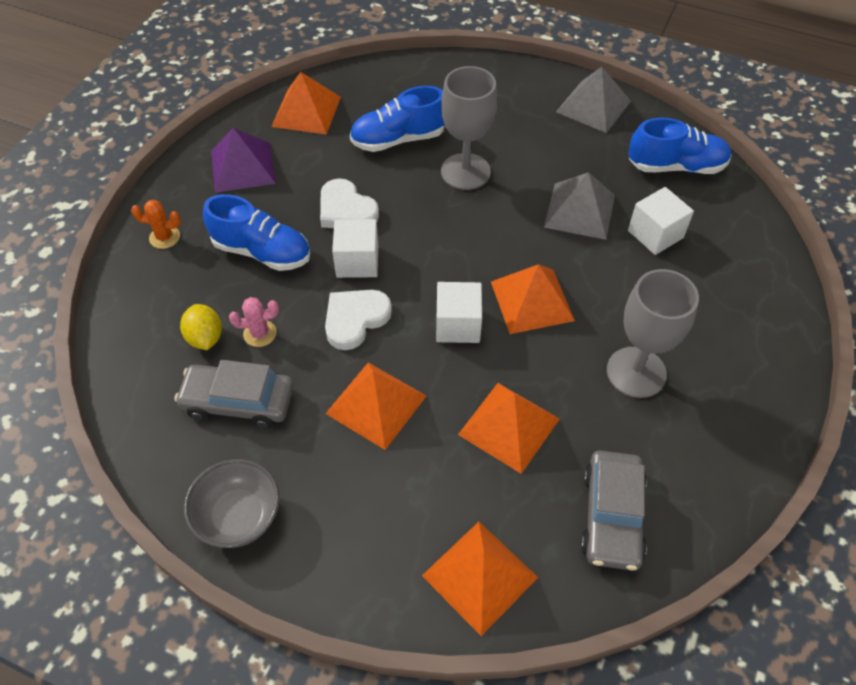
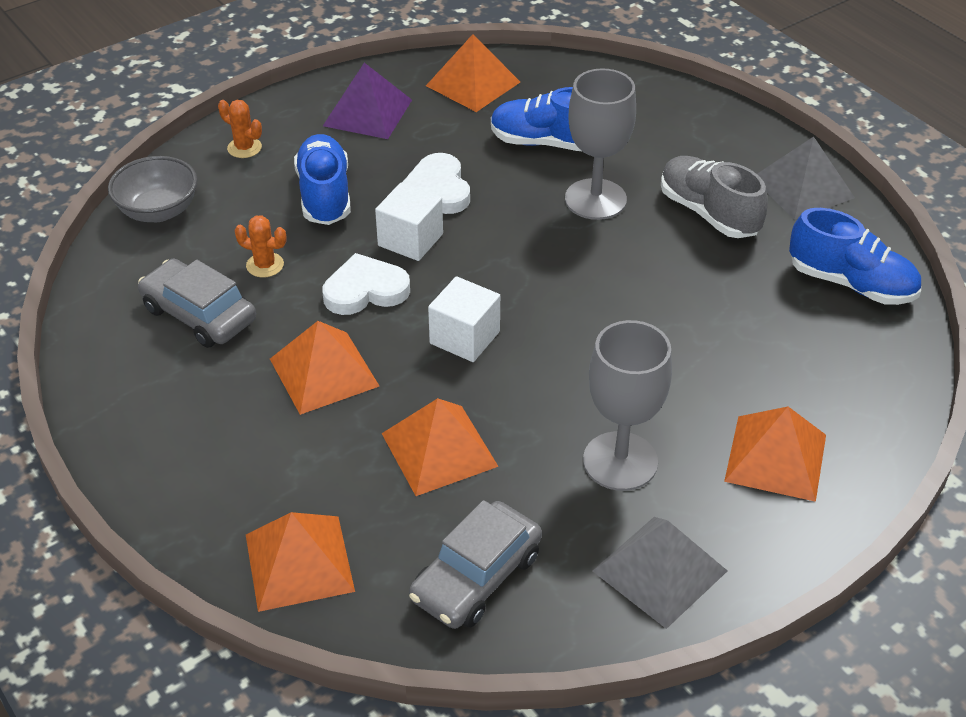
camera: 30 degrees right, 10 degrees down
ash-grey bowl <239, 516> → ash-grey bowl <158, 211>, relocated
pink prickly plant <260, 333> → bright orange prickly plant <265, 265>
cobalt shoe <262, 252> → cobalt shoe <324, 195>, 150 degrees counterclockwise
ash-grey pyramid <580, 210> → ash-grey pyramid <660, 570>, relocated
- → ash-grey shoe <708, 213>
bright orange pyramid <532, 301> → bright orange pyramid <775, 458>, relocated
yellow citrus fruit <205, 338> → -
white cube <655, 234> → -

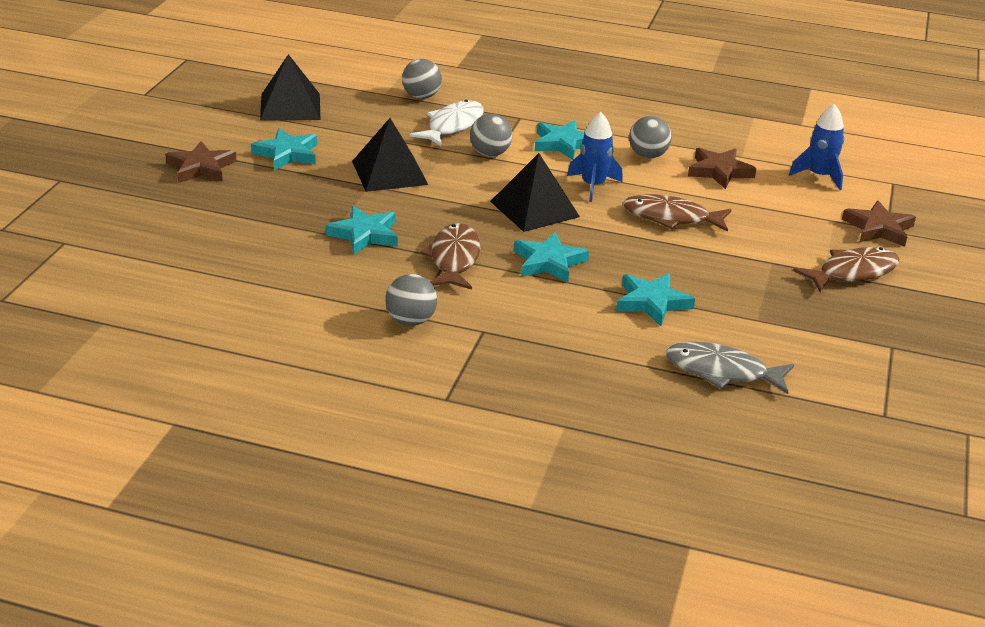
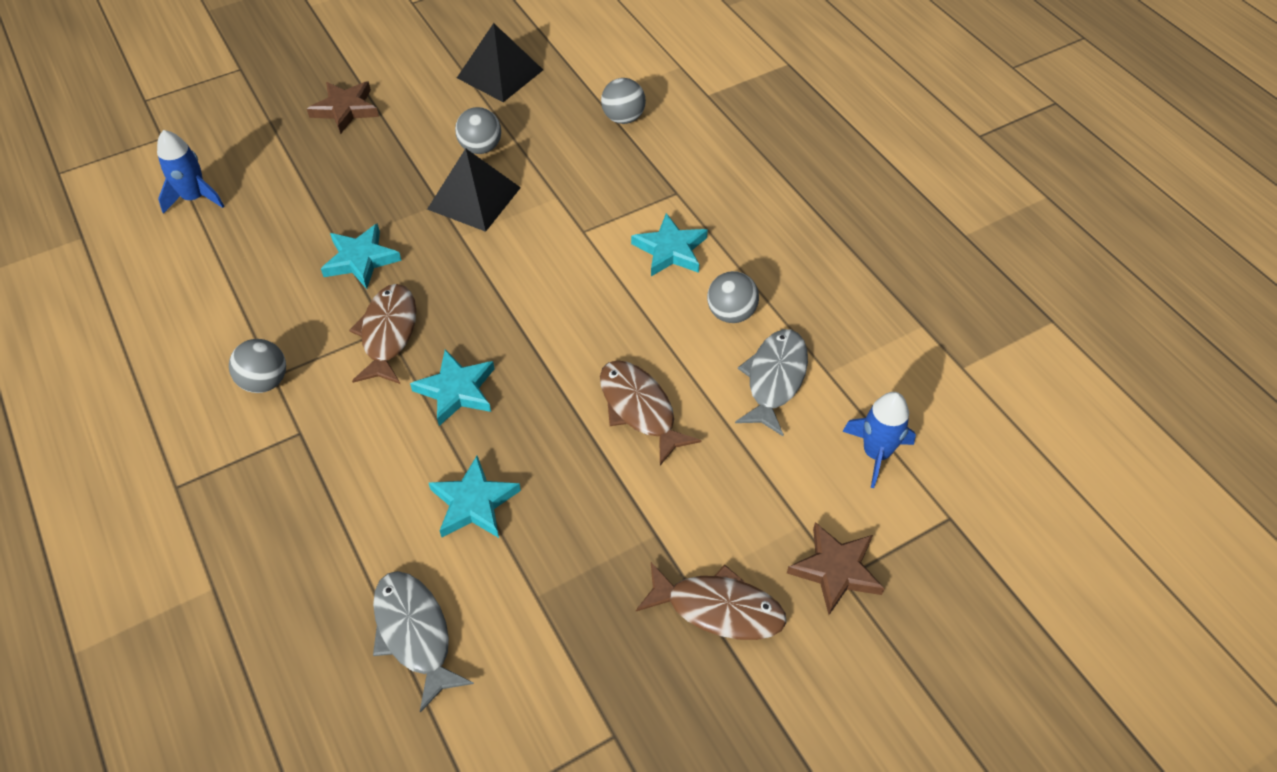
camera: 45 degrees right, 20 degrees up
cobalt spaceship <593, 186> → cobalt spaceship <195, 197>, relocated
brown fish <454, 259> → brown fish <388, 333>, 45 degrees counterclockwise
ash-grey sphere <490, 154> → ash-grey sphere <481, 148>, relocated
brown five-pointed star <719, 171> → ash-grey fish <774, 379>
aqua five-pointed star <287, 154> → -
white fish <452, 126> → -
black pyramid <534, 209> → -

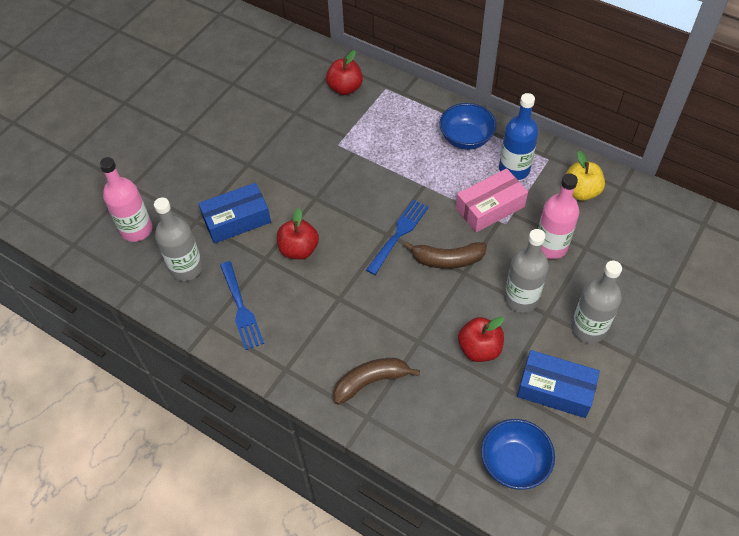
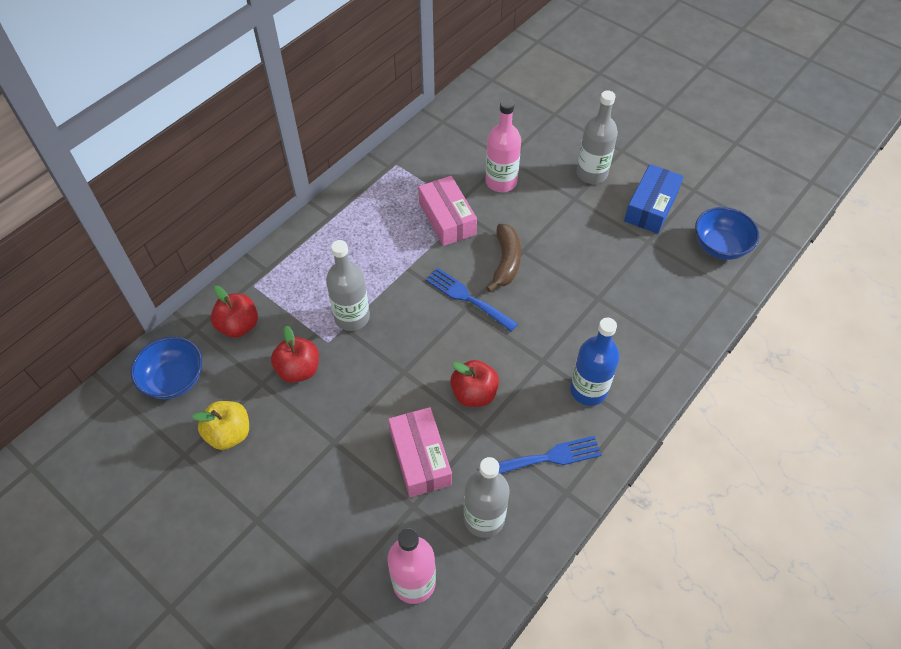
camera: 85 degrees left, 0 degrees up
cobalt bowl <466, 138> → cobalt bowl <174, 379>, relocated
yellow toy apple <580, 191> → yellow toy apple <229, 434>, relocated
red toy apple <479, 349> → red toy apple <298, 370>, relocated
ash-grey drink bottle <521, 299> → ash-grey drink bottle <352, 317>, relocated
cobalt box <237, 220> → pink box <420, 458>
cobalt drink bottle <514, 169> → cobalt drink bottle <588, 390>, relocated
brown toy banana <371, 381> → -

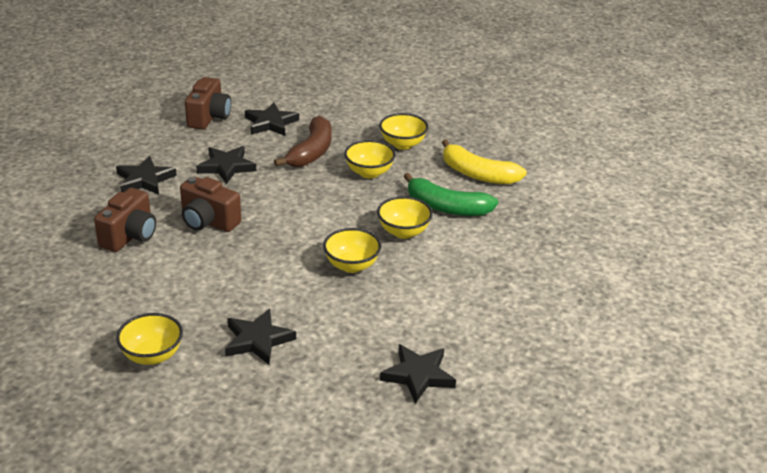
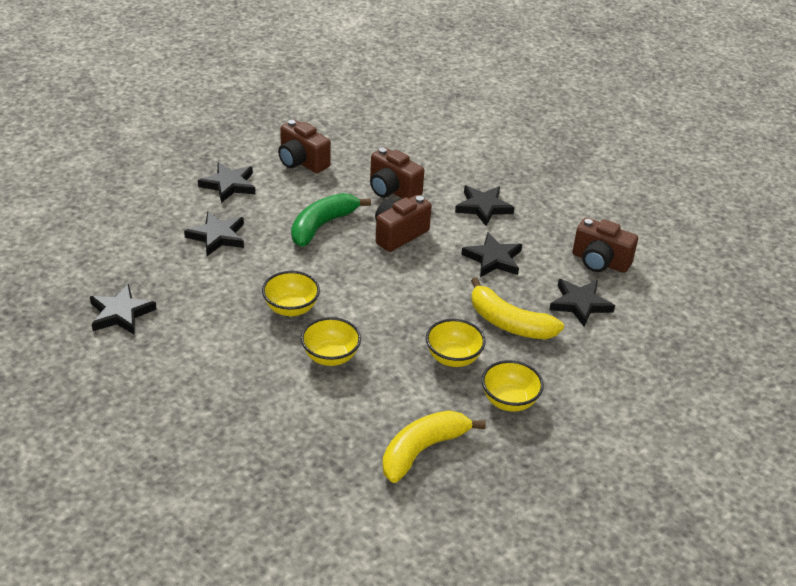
camera: 105 degrees right, 5 degrees up
yellow bowl <152, 356> → black five-pointed star <229, 185>
- → brown compact camera <301, 162>
leaf-green toy banana <446, 207> → leaf-green toy banana <322, 226>, relocated
brown toy banana <311, 152> → yellow toy banana <509, 323>

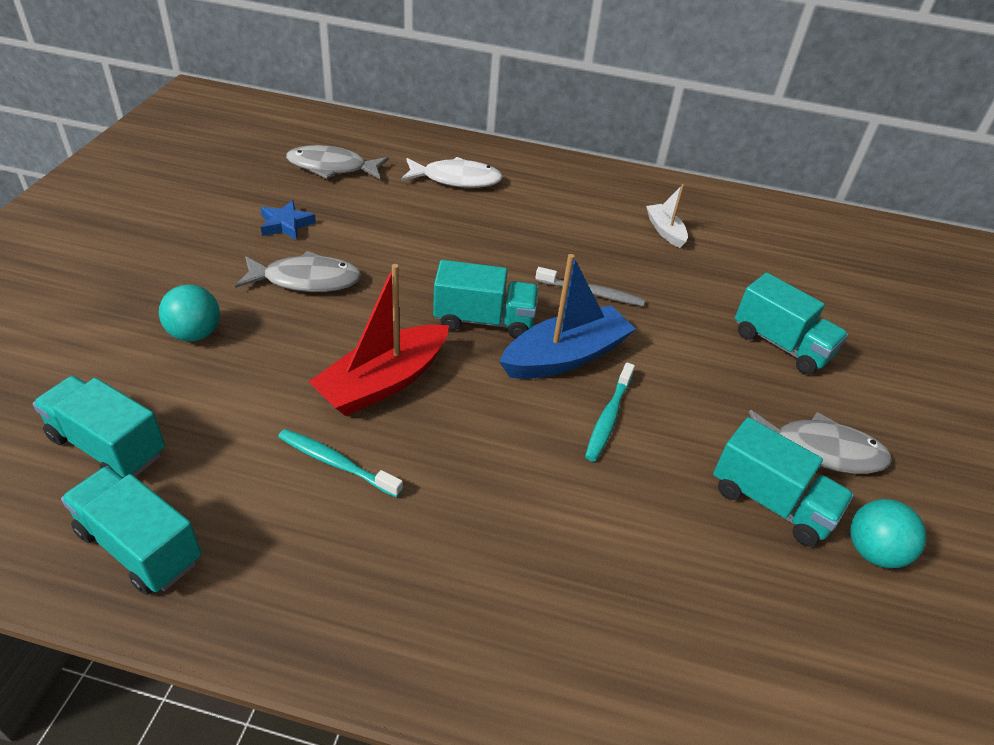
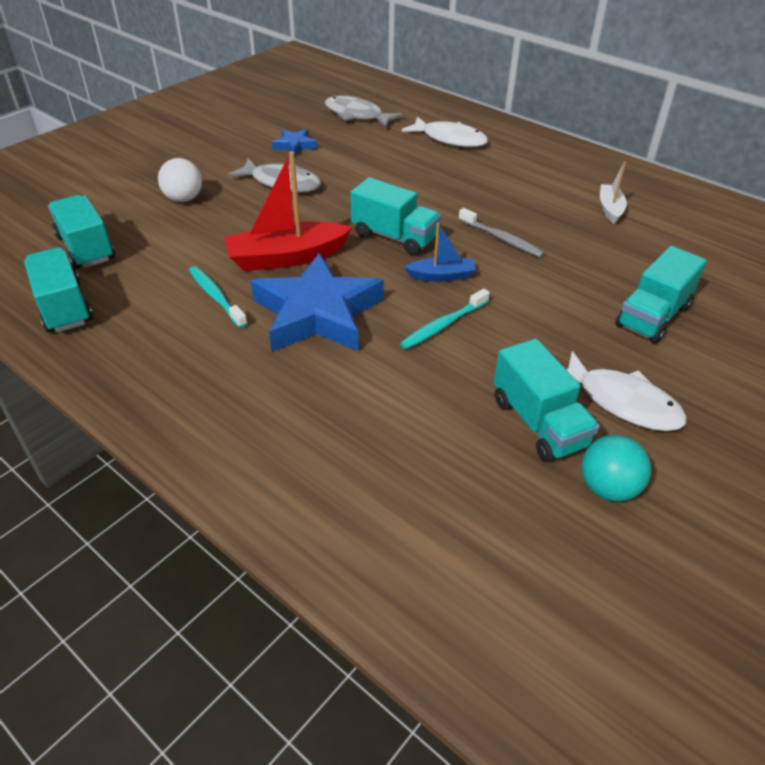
camera: 30 degrees right, 0 degrees up
aqua sphere <195, 334> → white sphere <184, 199>
- → cobalt five-pointed star <317, 313>
cobalt toy boat <565, 356> → cobalt toy boat <441, 276>, x0.54
ash-grey fish <820, 450> → white fish <622, 402>
aqua truck <781, 345> → aqua truck <652, 316>, 60 degrees clockwise

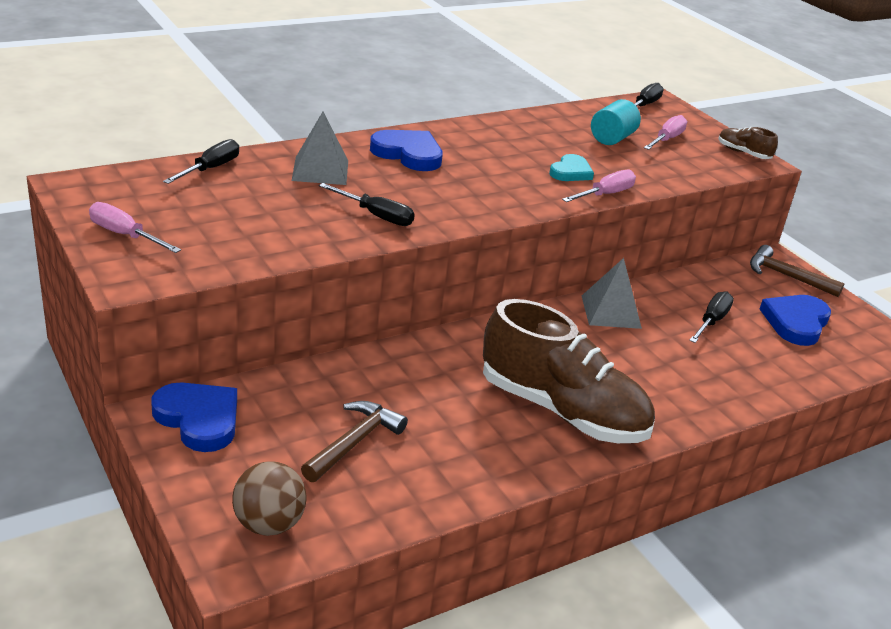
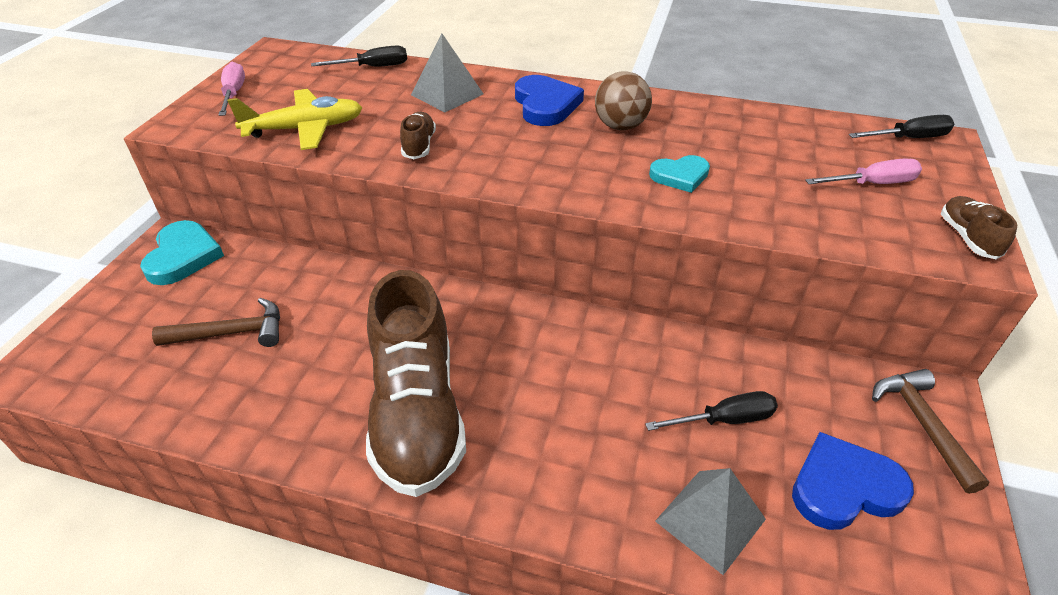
camera: 50 degrees right, 10 degrees up
cobalt love heart <199, 419> → aqua love heart <183, 256>
- → yellow plane <305, 129>
black hand screwdriver <376, 215> → brown shoe <419, 146>
brown sphere <269, 524> → brown sphere <620, 126>, relocated
ash-grey pyramid <611, 312> → ash-grey pyramid <710, 520>, relocated
pink hand screwdriver <605, 194> → -
aqua cylinder shape <612, 138> → -

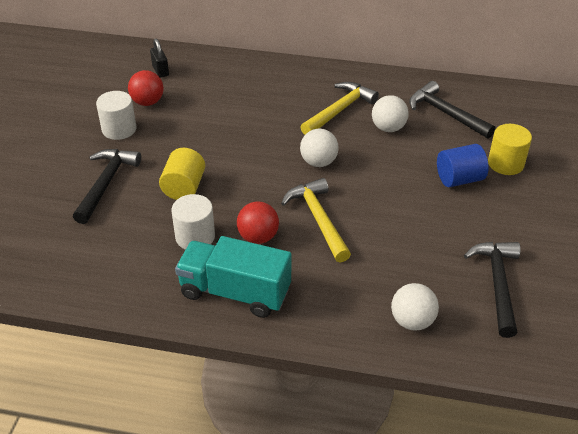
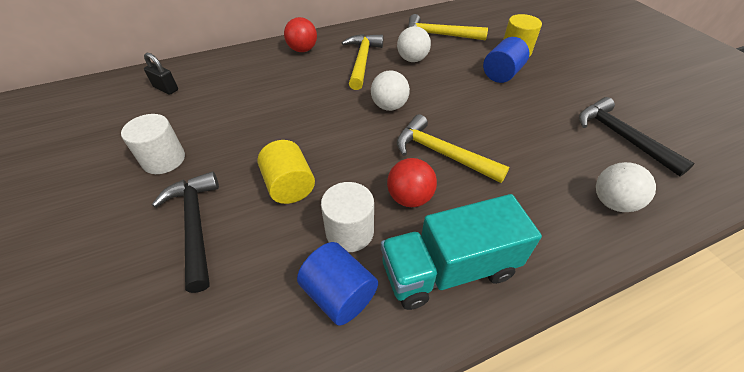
camera: 35 degrees left, 5 degrees up
red sphere <147, 102> → red sphere <302, 50>, relocated
- → cobalt cylinder shape <339, 294>
black hammer <446, 114> → yellow hammer <439, 35>

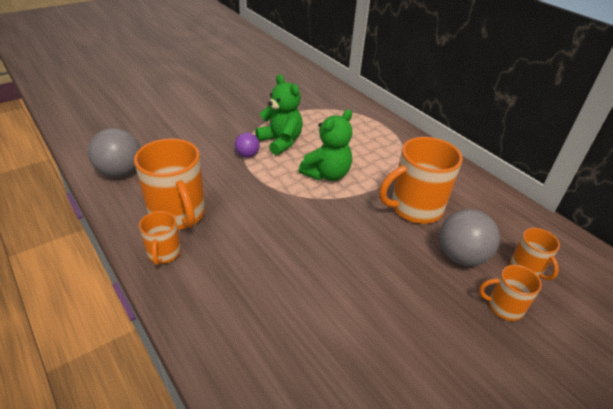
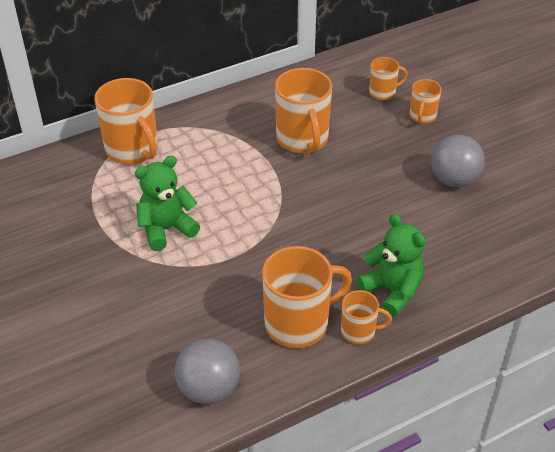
camera: 80 degrees left, 5 degrees up
- → bright orange mug <132, 150>
leaf-green teddy <327, 174> → leaf-green teddy <392, 291>, relocated
ash-grey sphere <461, 256> → ash-grey sphere <454, 180>, relocated
violet sphere <247, 155> → -

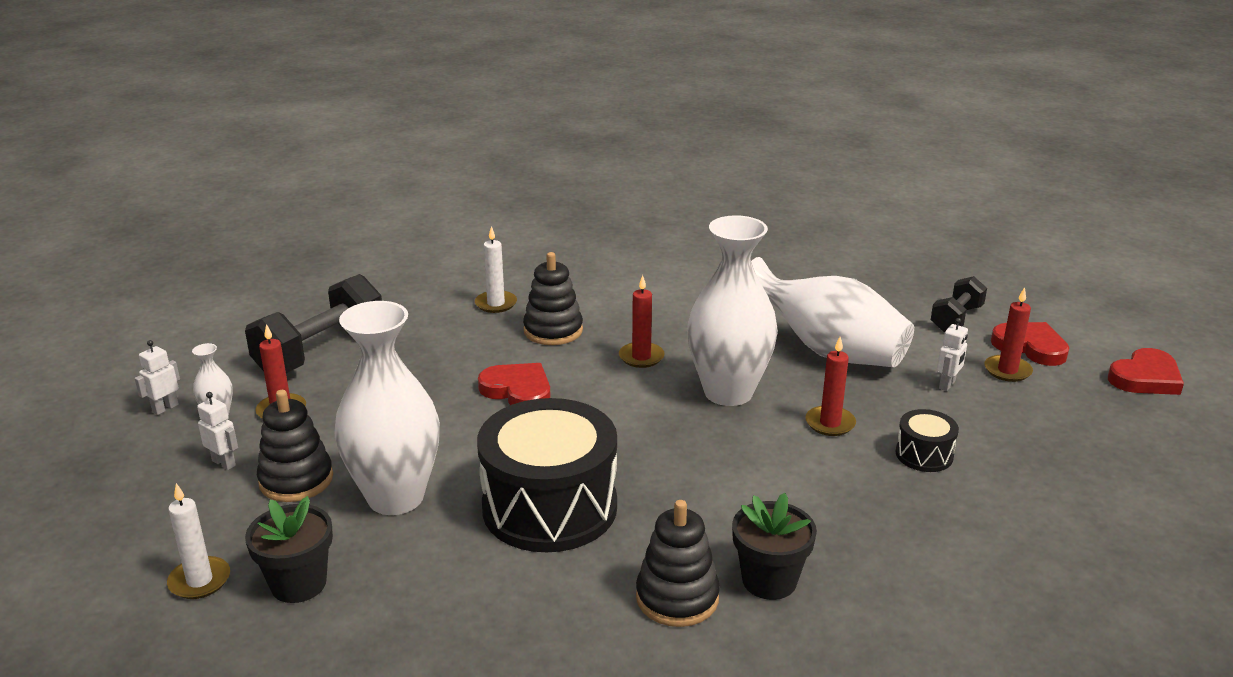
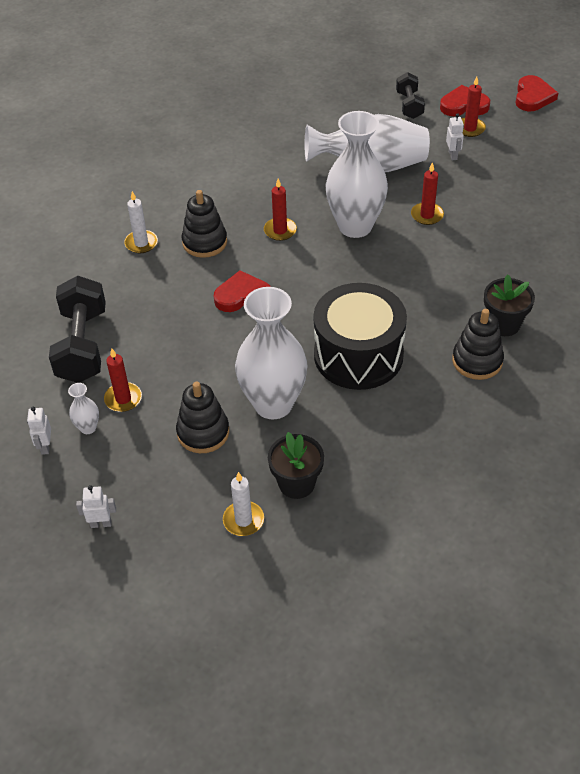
camera: 40 degrees left, 20 degrees up
white robot <224, 463> → white robot <101, 523>, relocated
black snare drum <924, 455> → -

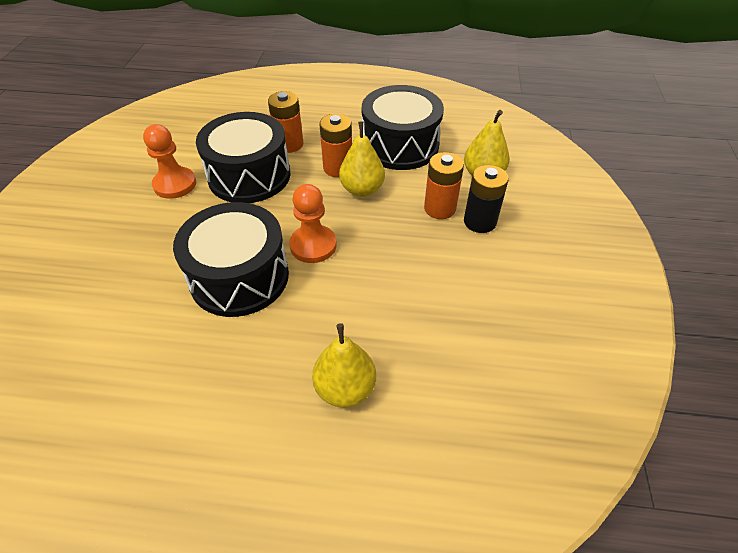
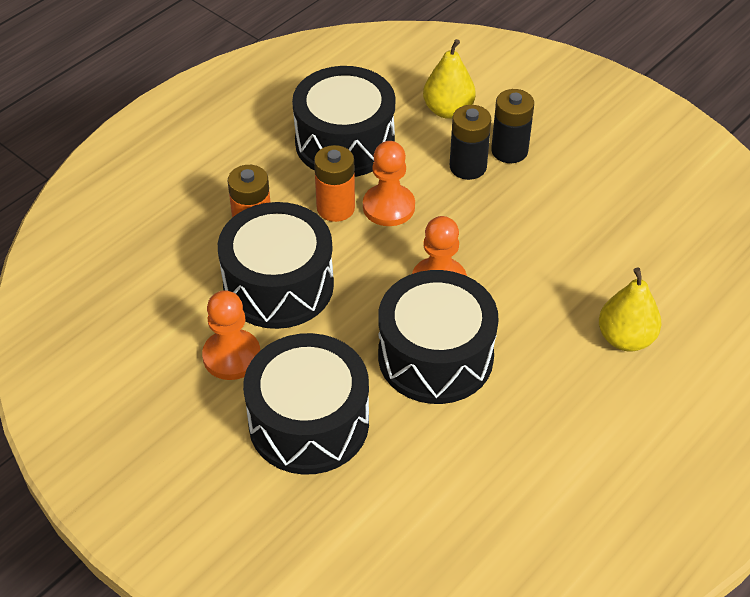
camera: 55 degrees left, 0 degrees up
- → black snare drum <309, 422>
yellow pear <362, 189> → bright orange pawn <388, 207>
bright orange battery <439, 208> → black battery <468, 167>

